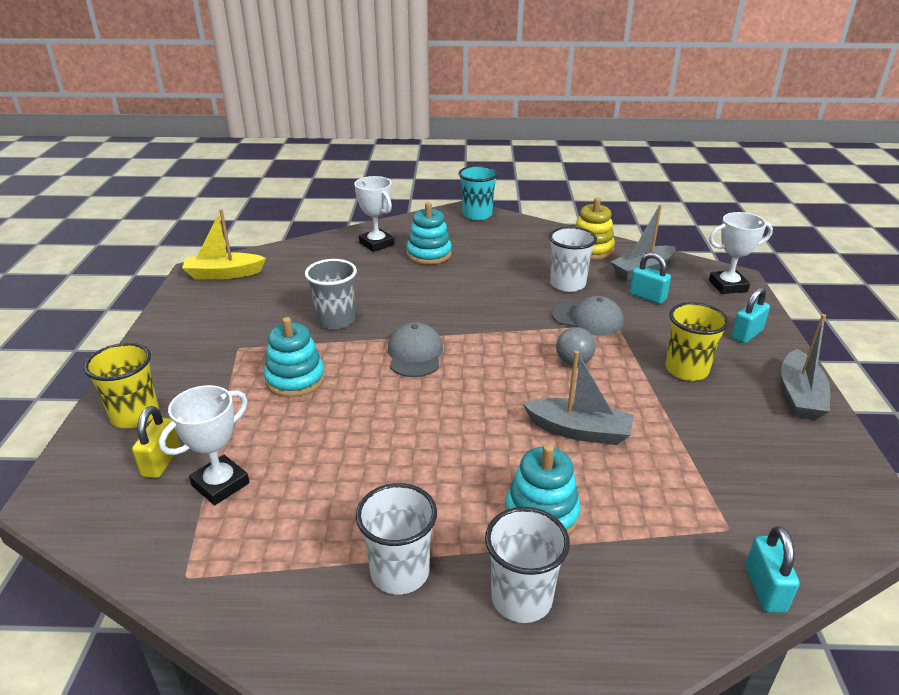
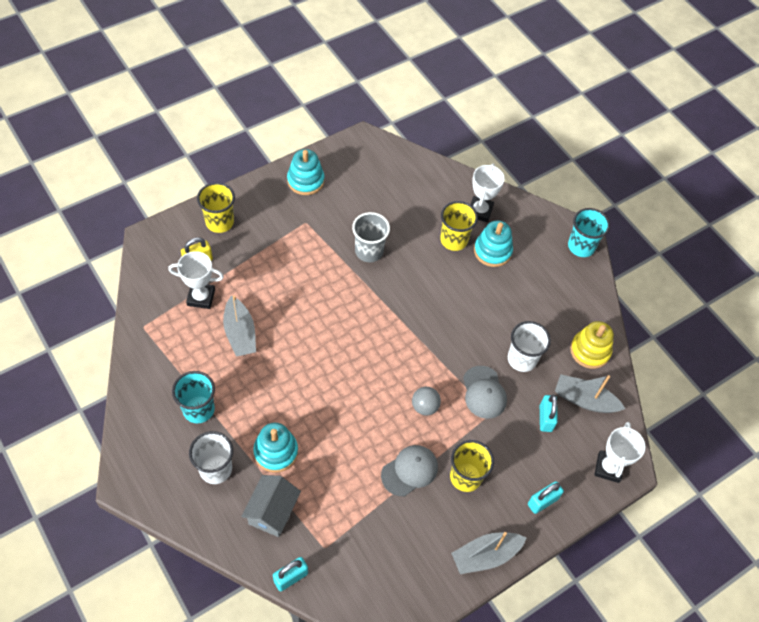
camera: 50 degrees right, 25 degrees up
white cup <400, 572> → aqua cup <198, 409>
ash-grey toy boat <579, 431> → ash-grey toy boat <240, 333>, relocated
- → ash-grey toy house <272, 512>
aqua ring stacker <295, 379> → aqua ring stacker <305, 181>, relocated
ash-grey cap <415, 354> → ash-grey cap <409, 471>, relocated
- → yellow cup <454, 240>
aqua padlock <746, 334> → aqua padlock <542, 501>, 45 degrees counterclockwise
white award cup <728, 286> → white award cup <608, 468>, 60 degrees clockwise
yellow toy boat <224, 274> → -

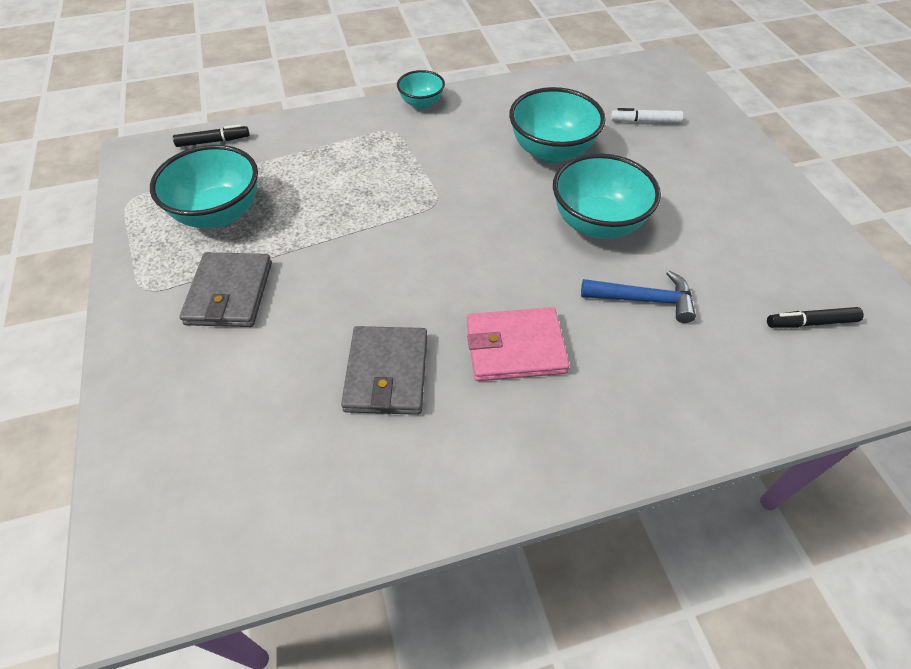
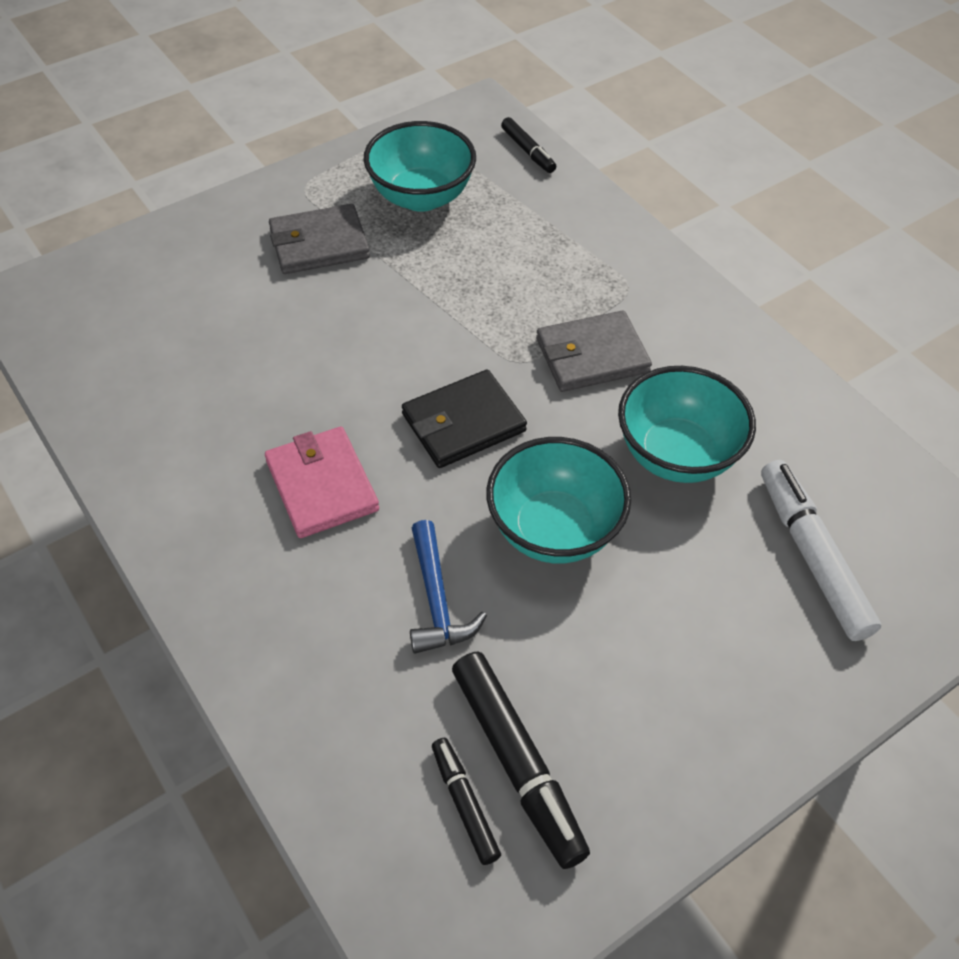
camera: 70 degrees right, 0 degrees up
- → black wallet <463, 423>
- → black marker pen <516, 761>
ash-grey wallet <386, 373> → ash-grey wallet <591, 355>, relocated
white marker pen <645, 121> → white marker pen <812, 557>, x1.79
aqua bowl <421, 103> → -

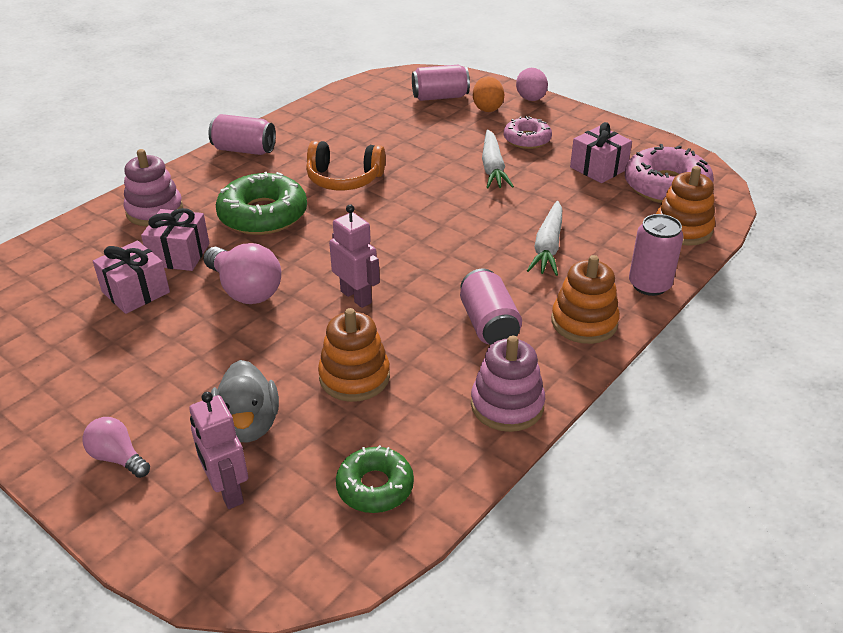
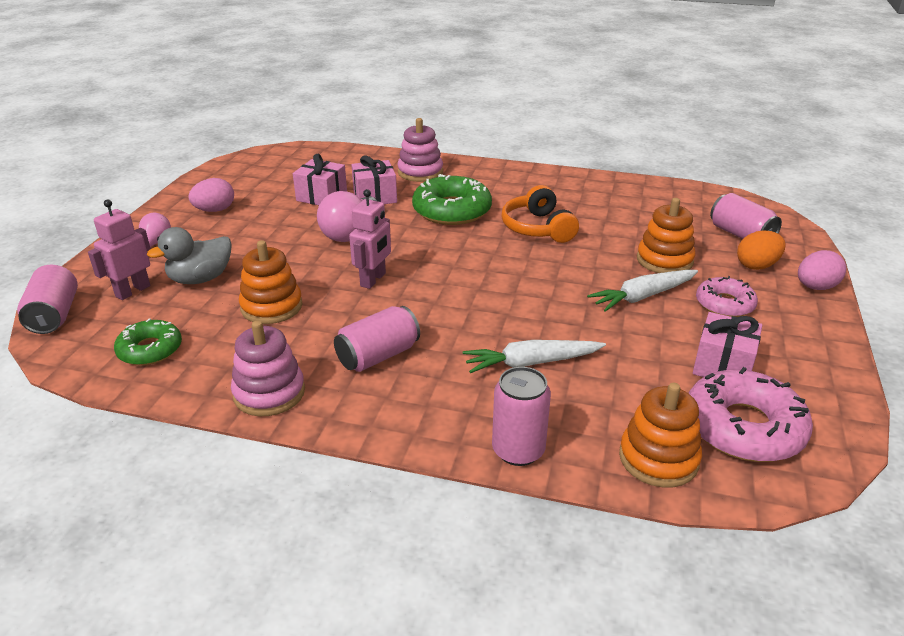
camera: 65 degrees right, 5 degrees down
pink tin <244, 150> → pink tin <54, 315>, relocated
- → pink egg shape <215, 210>
bright orange ring stacker <584, 322> → bright orange ring stacker <664, 260>, relocated

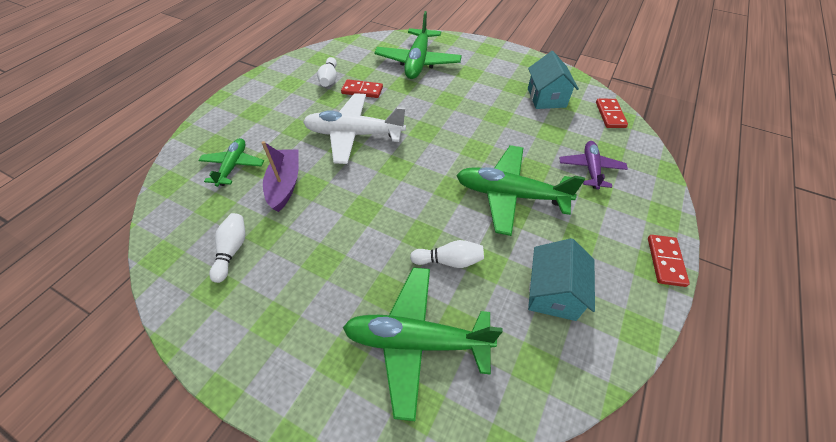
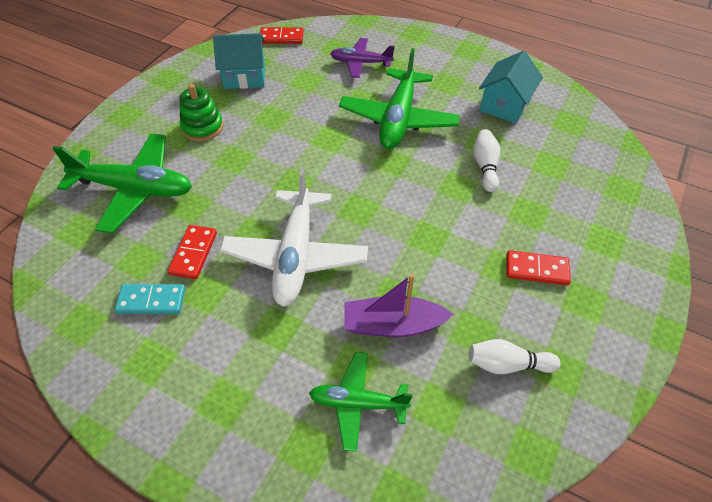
camera: 90 degrees left, 0 degrees up
white skittle <329, 79> → aqua domino tile <151, 301>
- → leaf-green ring stacker <202, 127>
aqua toy house <553, 293> → aqua toy house <505, 105>, 75 degrees counterclockwise
red domino tile <665, 261> → red domino tile <536, 270>, relocated
leaf-green plane <417, 341> → -

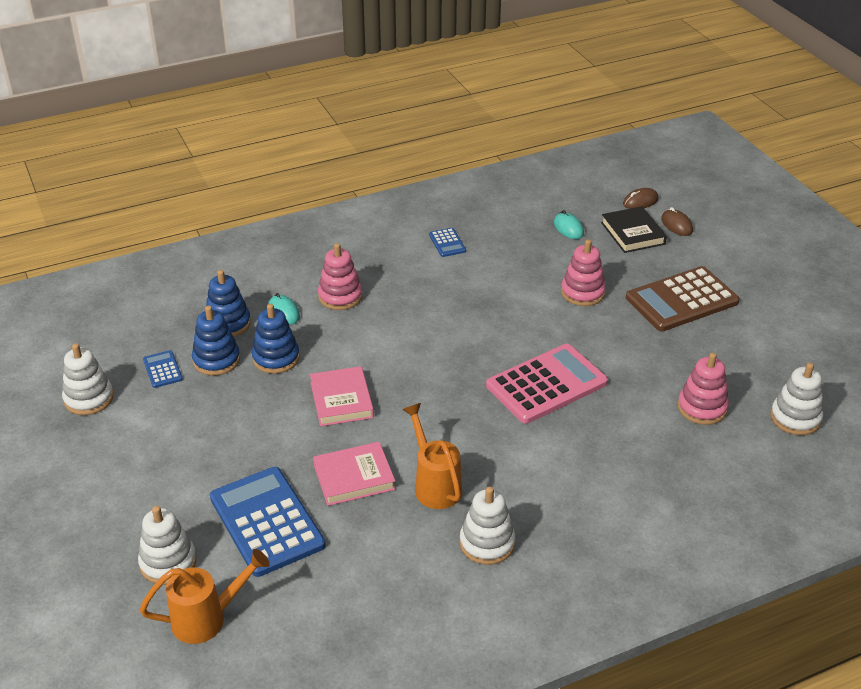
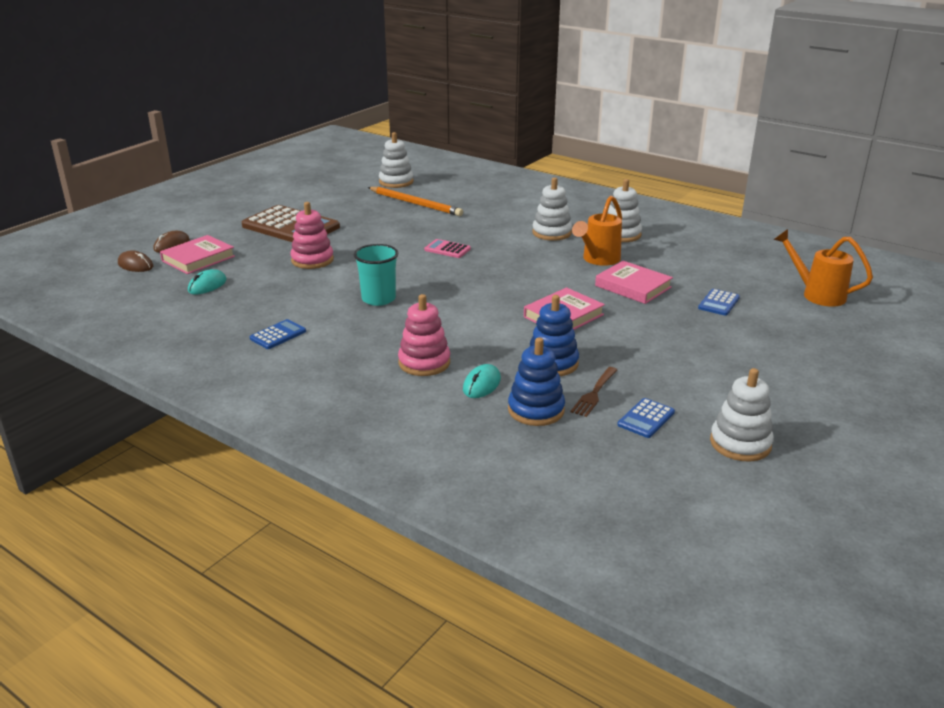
camera: 120 degrees left, 10 degrees down
black hardback <632, 233> → pink hardback <198, 259>
- → aqua cup <378, 299>
pink ring stacker <702, 408> → bright orange pencil <415, 204>
pink calculator <546, 384> → pink calculator <447, 249>, x0.45
white ring stacker <168, 562> → white ring stacker <552, 233>, relocated
cobalt ring stacker <216, 360> → brown table fork <594, 393>
cobalt calculator <266, 521> → cobalt calculator <718, 303>, x0.45

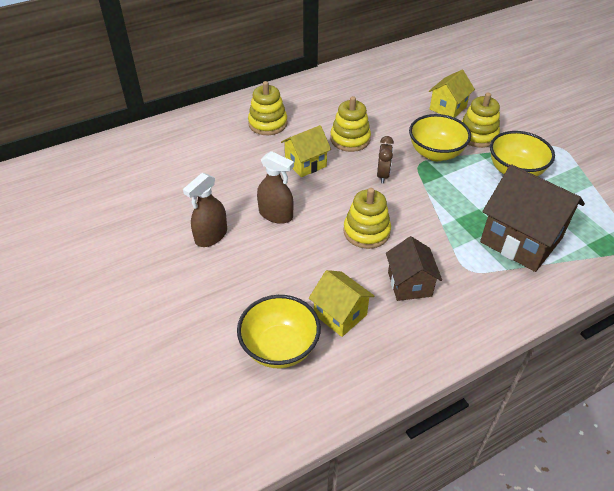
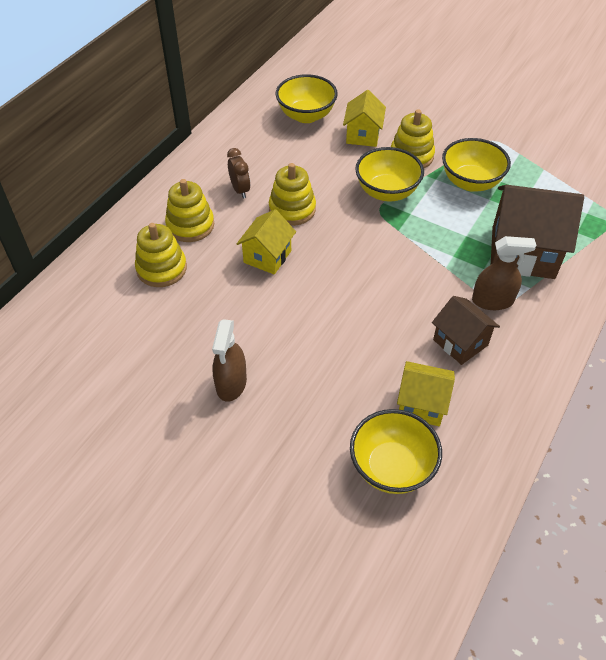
camera: 30 degrees left, 5 degrees up
yellow ring stacker <366, 232> → yellow ring stacker <161, 268>, relocated
brown alarm clock <383, 175> → brown alarm clock <240, 190>, relocated
- → yellow bowl <306, 115>
brown sprayer <276, 214> → brown sprayer <492, 300>, relocated

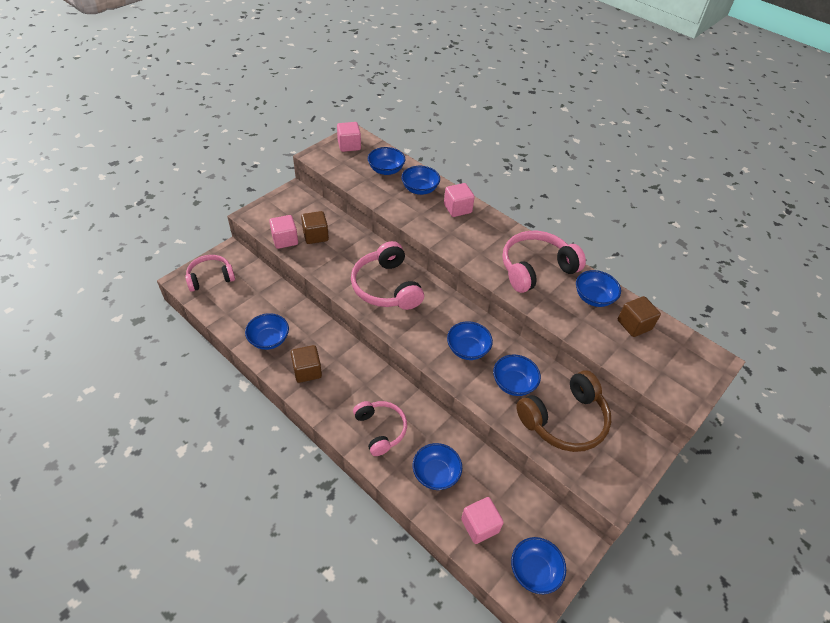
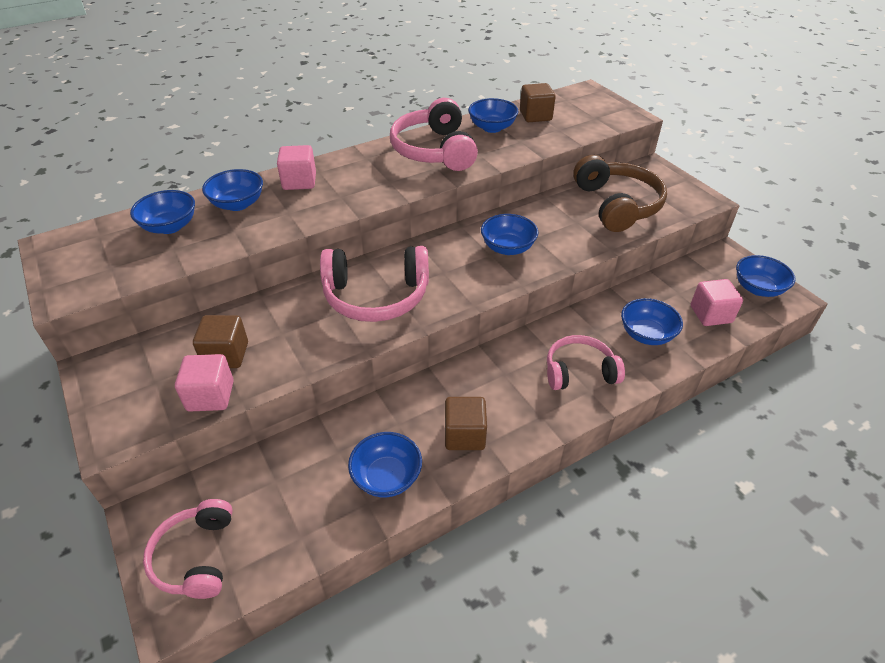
camera: 70 degrees left, 5 degrees down
pink cube <349, 145> → -
cobalt bowl <513, 383> → -

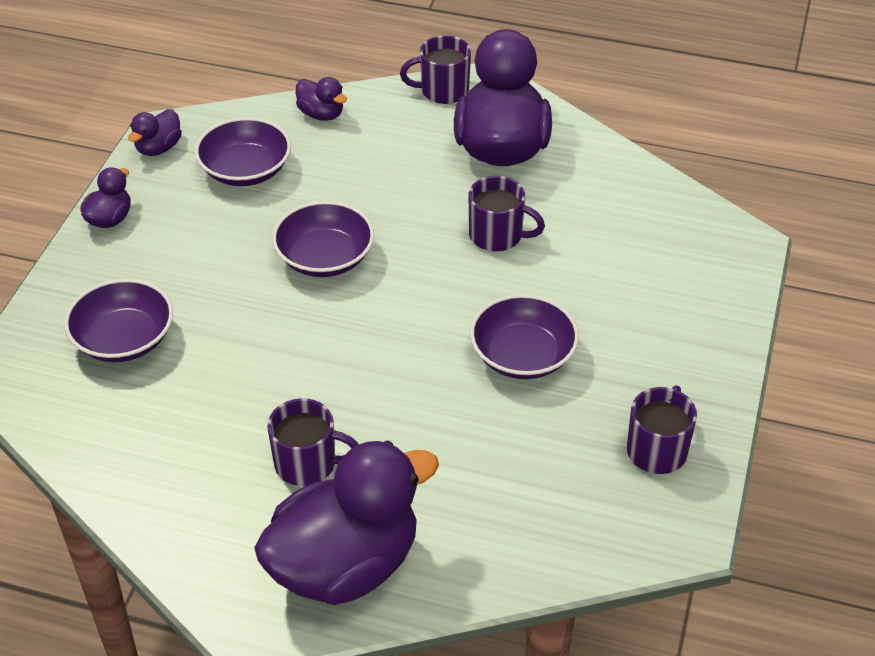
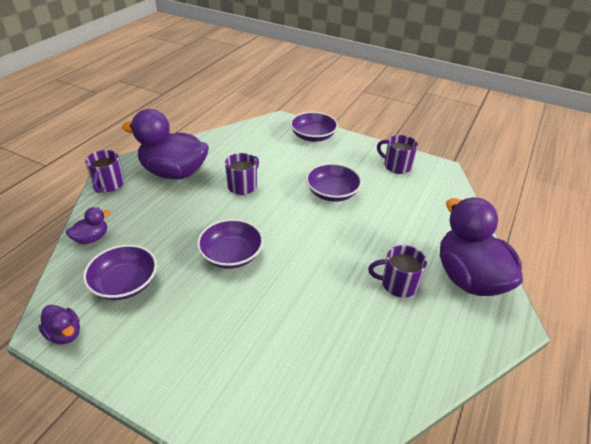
camera: 80 degrees left, 5 degrees down
violet bowl <124, 339> → violet bowl <313, 136>, relocated
violet mug <307, 464> → violet mug <398, 284>, 105 degrees counterclockwise
violet toy duck <110, 219> → -

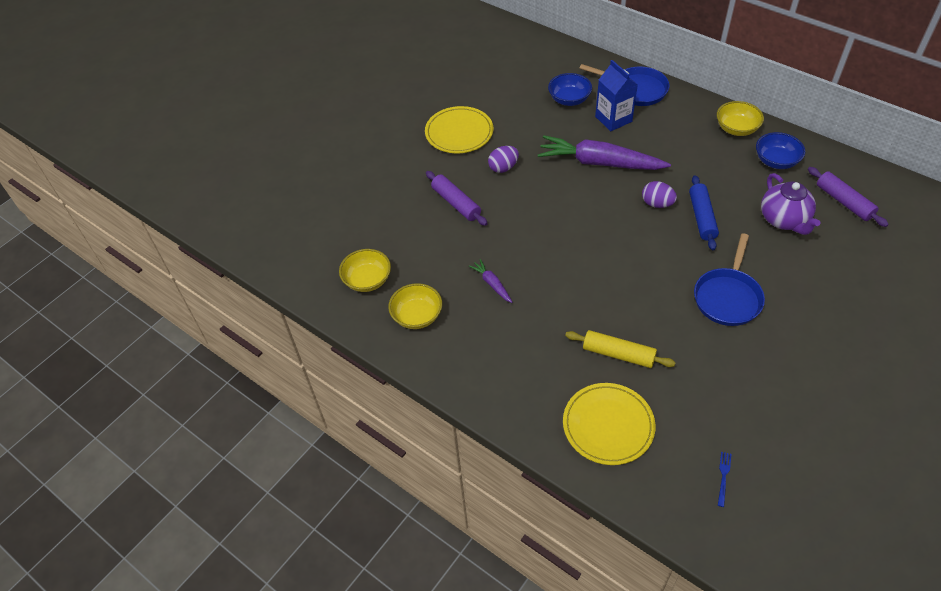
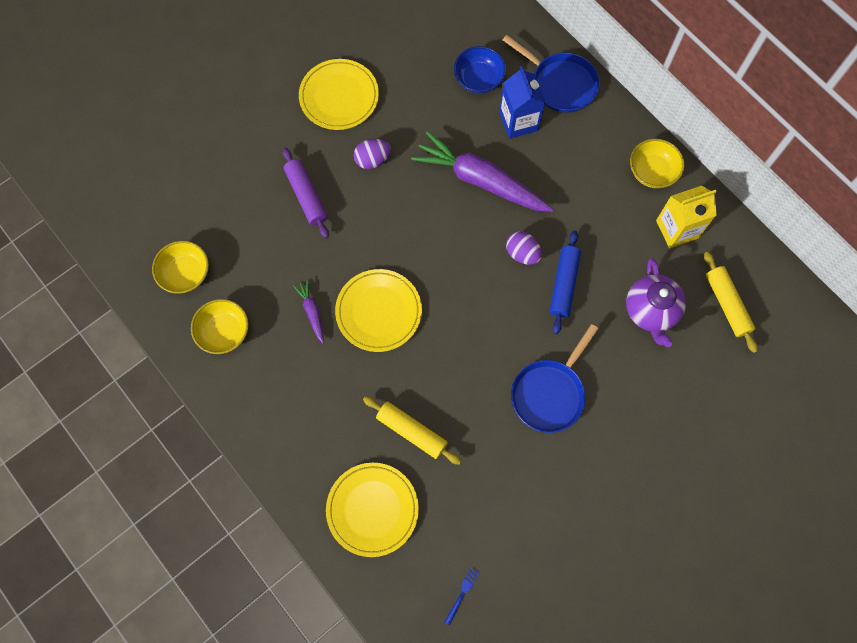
camera: 10 degrees right, 20 degrees up
- → yellow dinner plate <378, 311>
cobalt bowl <776, 161> → yellow milk carton <677, 229>
violet dough roller <844, 202> → yellow dough roller <727, 304>

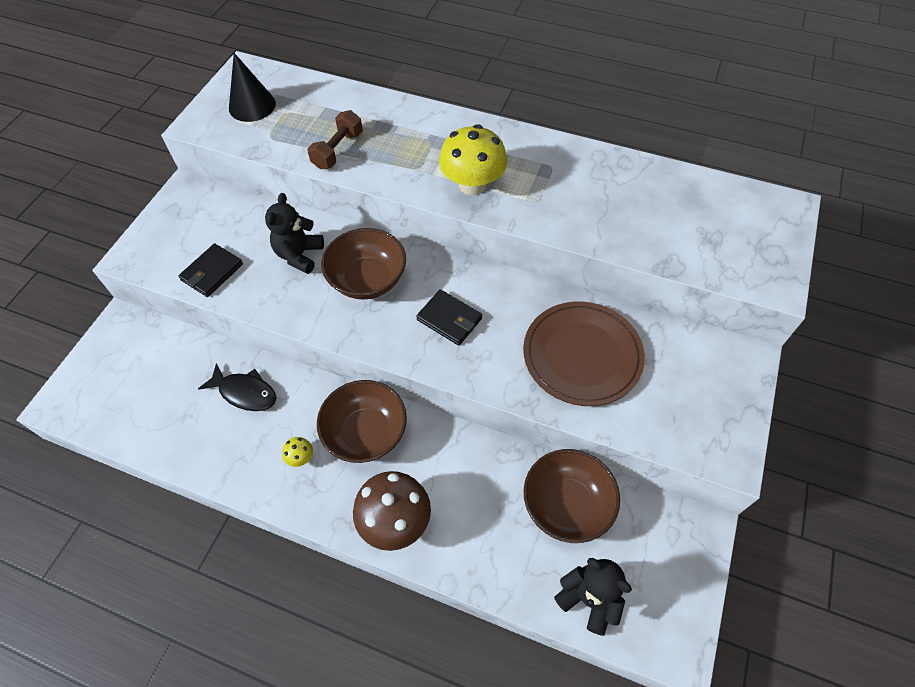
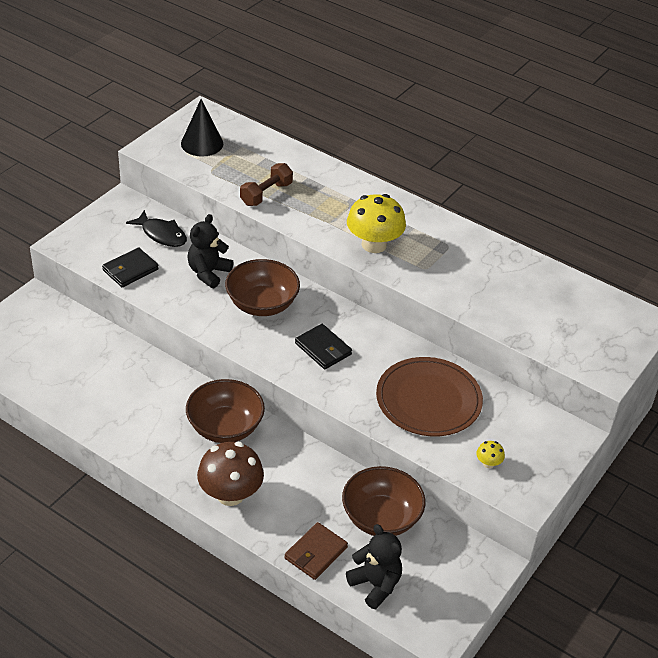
camera: 10 degrees right, 15 degrees down
black fish <245, 392> → black fish <162, 234>, relocated
- → brown wallet <316, 553>
yellow mushroom <300, 457> → yellow mushroom <488, 463>, relocated

